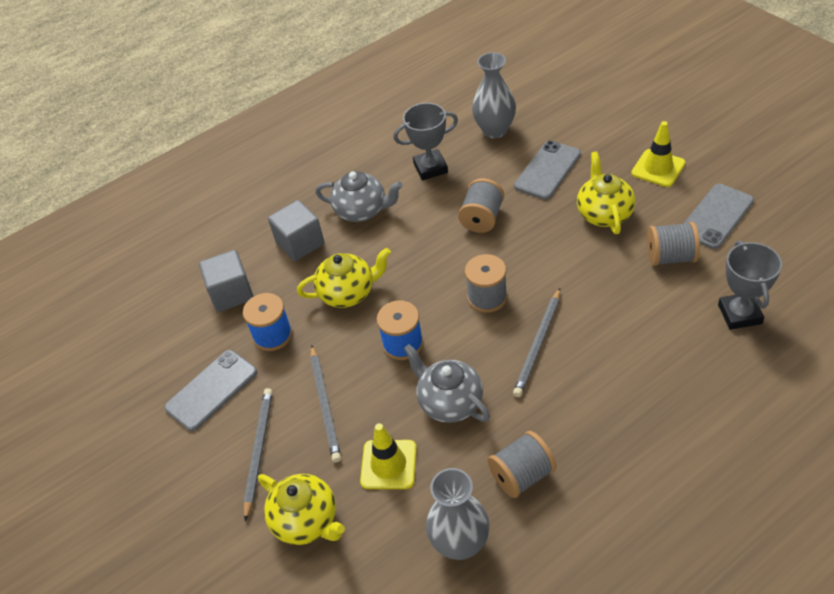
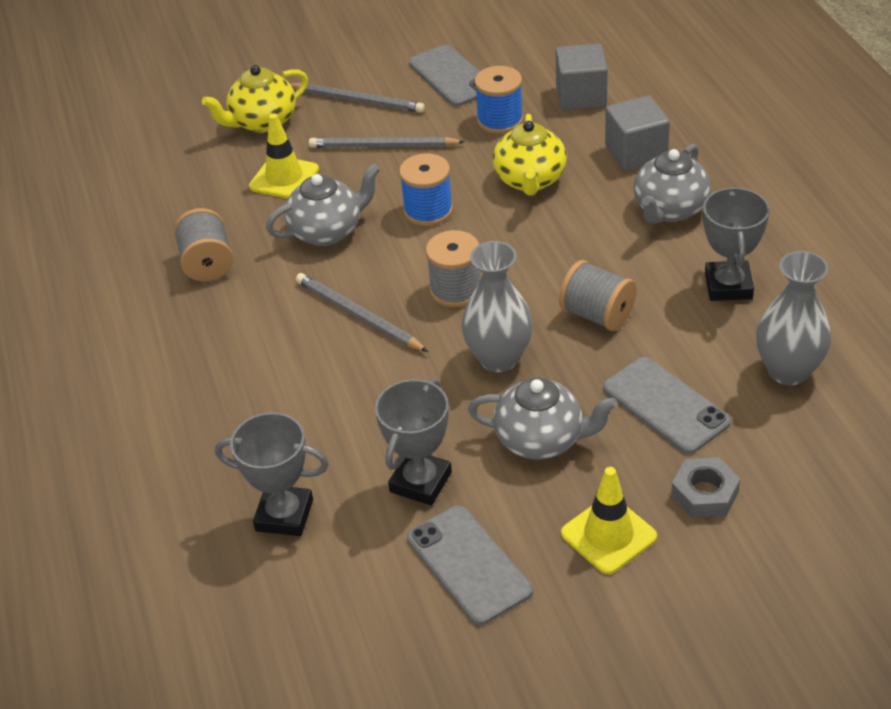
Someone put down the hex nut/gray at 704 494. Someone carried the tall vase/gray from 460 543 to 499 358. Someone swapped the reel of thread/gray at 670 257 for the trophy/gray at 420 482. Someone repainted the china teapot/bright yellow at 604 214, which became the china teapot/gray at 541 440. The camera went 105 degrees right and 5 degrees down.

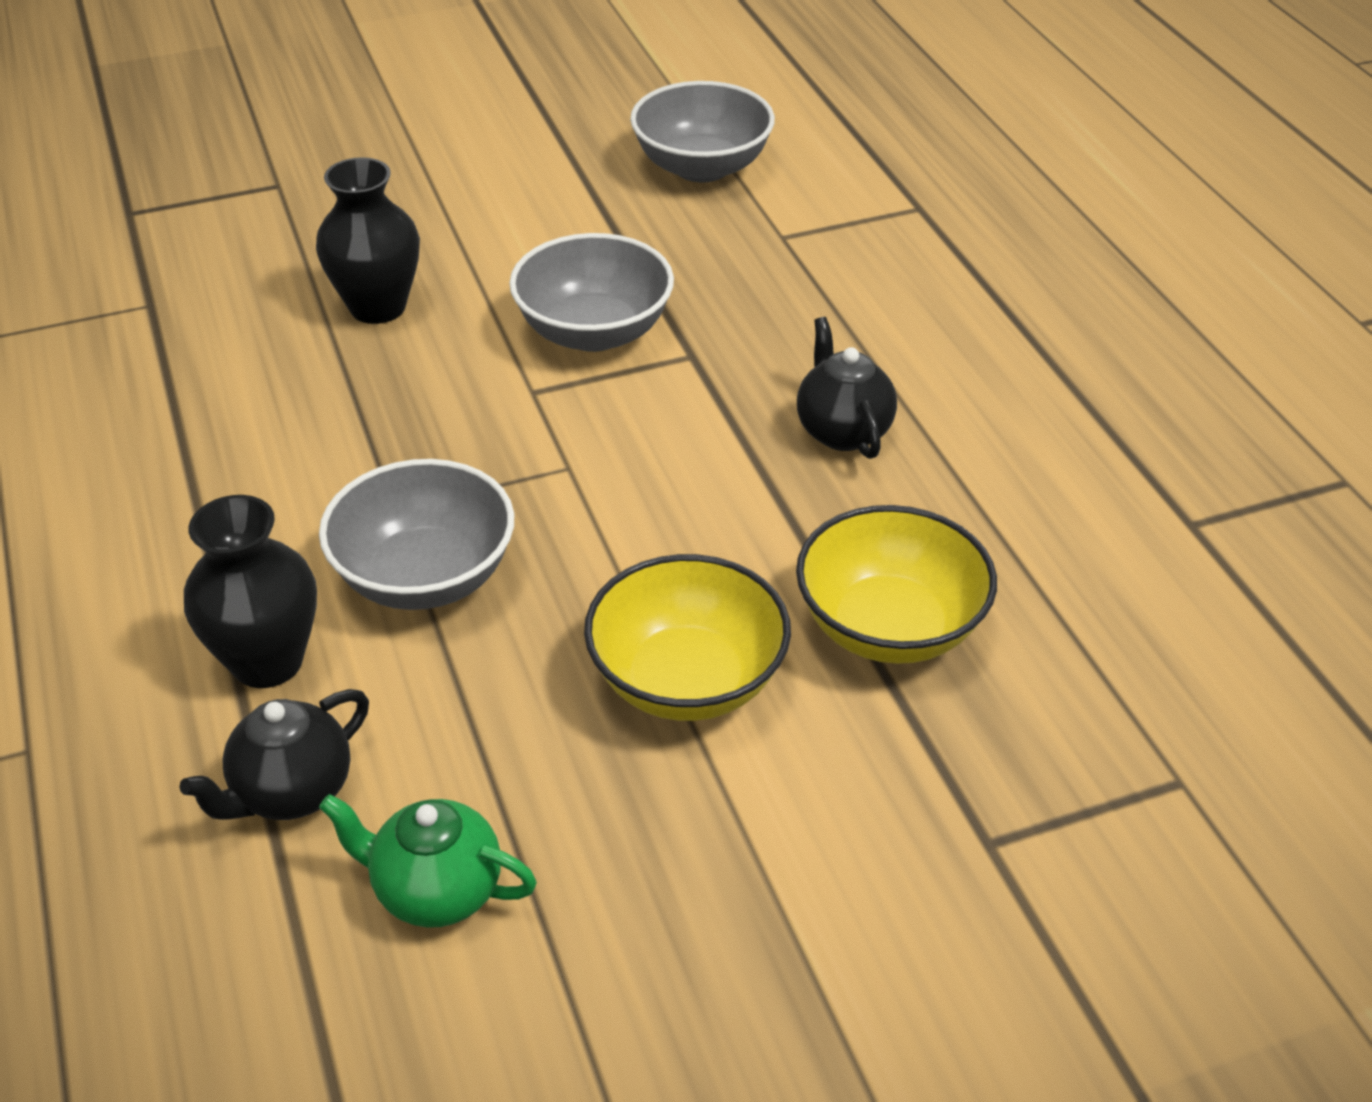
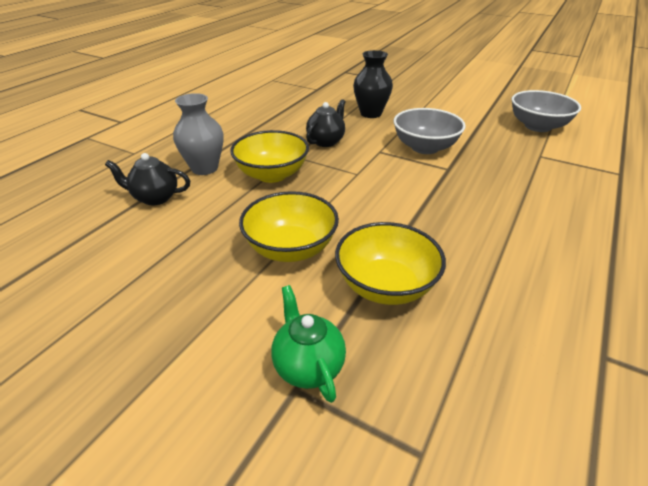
Someone carried the china teapot/leaf-green from 436 891 to 308 366. Someone carried the china teapot/jet-black from 842 431 to 326 141. Someone repainted the tall vase/jet-black at 267 662, which became the tall vase/gray at 204 168. Someone repainted the deep dish/gray at 425 577, which became the deep dish/bright yellow at 272 174. The camera went 50 degrees right and 5 degrees down.

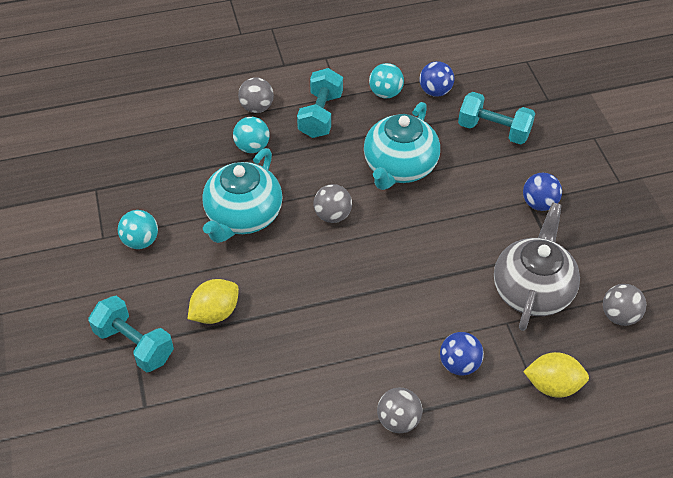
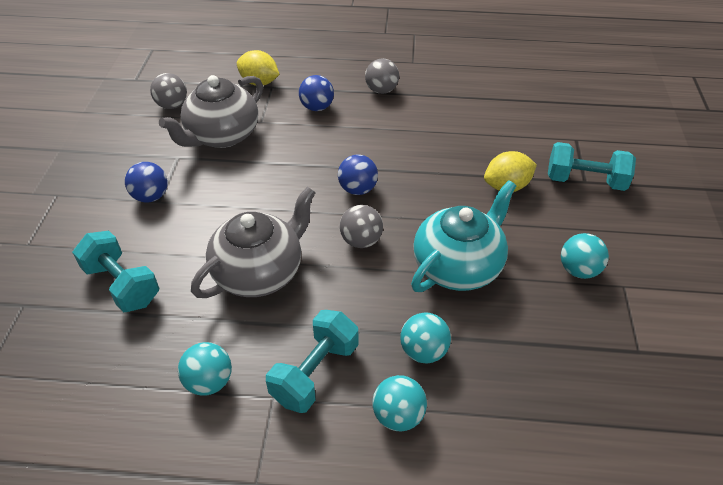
Someone carried the ball/cobalt from 435 91 to 358 189. Someone repainted the ball/gray at 257 107, which became the ball/aqua at 398 415. Someone repainted the china teapot/aqua at 399 167, which became the china teapot/gray at 260 272. Someone rotated the free weight/aqua at 134 344 by 45 degrees counterclockwise. The camera went 160 degrees left and 5 degrees down.

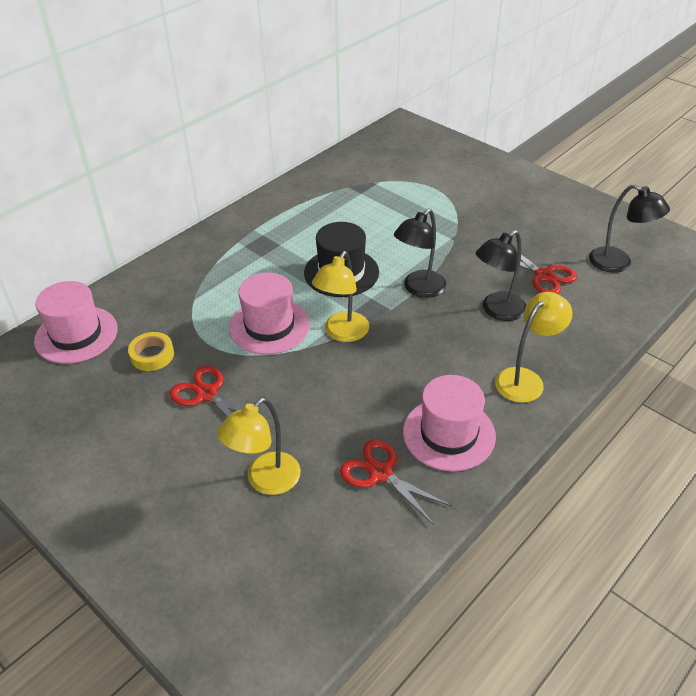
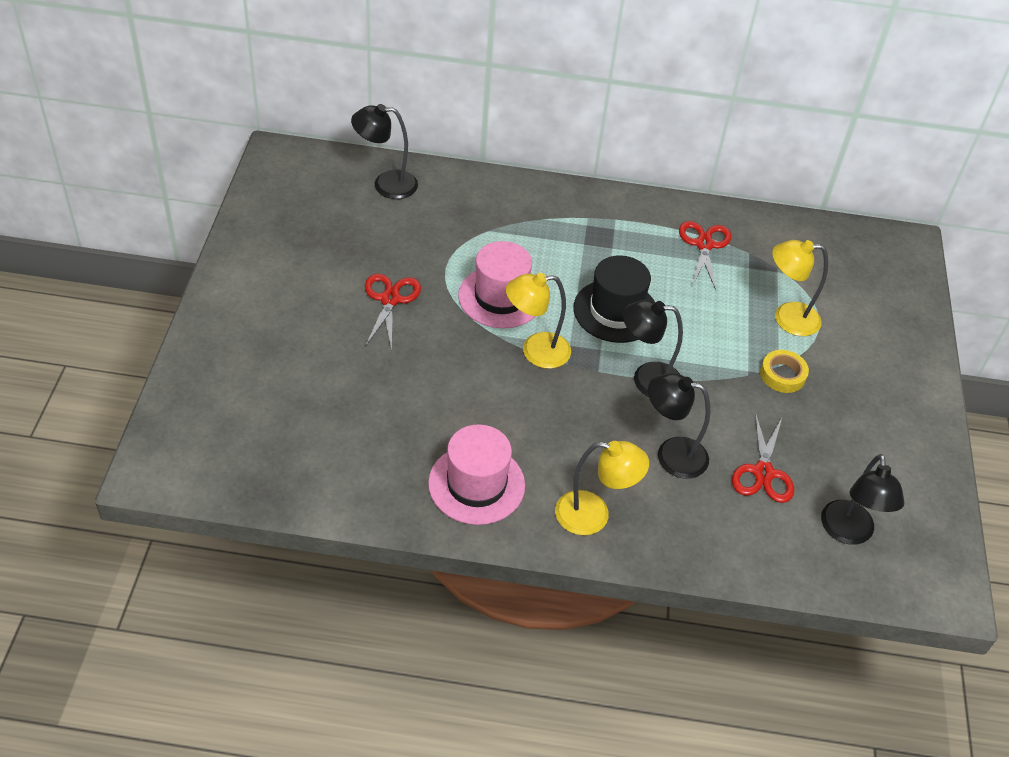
Someone carried the tape/bright yellow from 152 355 to 782 375. Someone carried the lamp/bright yellow from 265 481 to 787 318. Someone carried the scissors/scarlet from 380 473 to 704 245. Someone swapped the hat/rose-pink at 76 335 for the lamp/jet-black at 386 184. The camera went 50 degrees right and 5 degrees up.

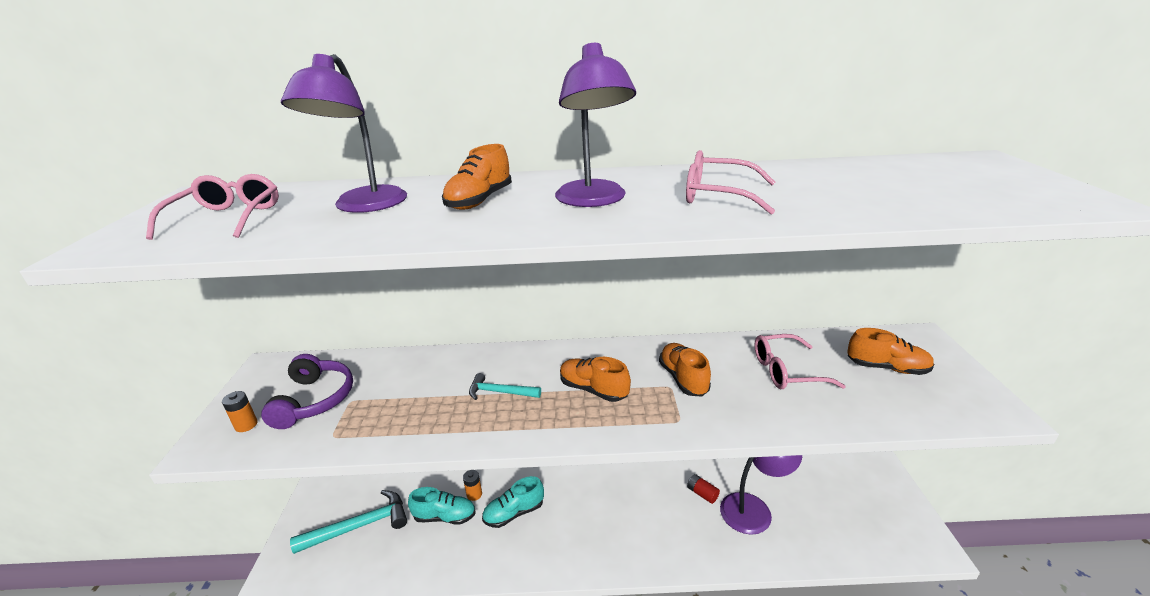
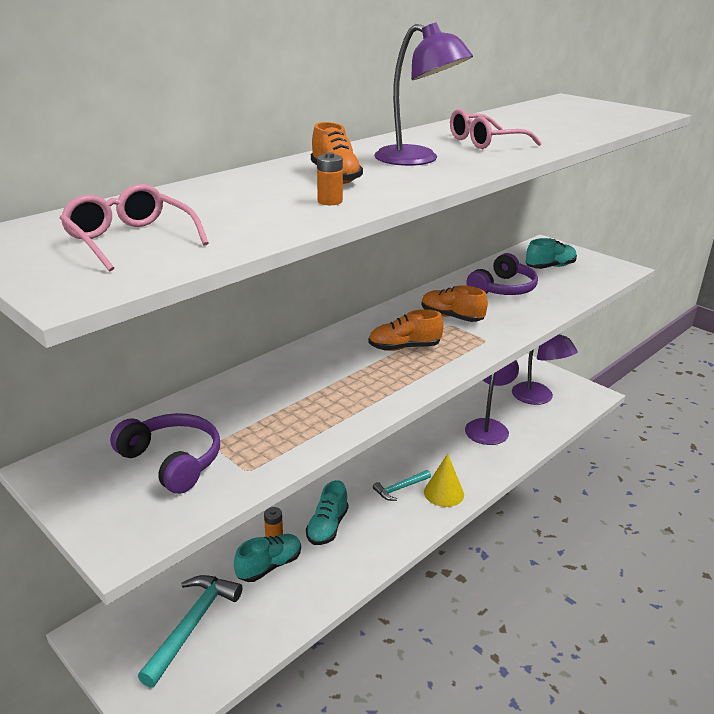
Someone took away the AA battery/scarlet at 702 493. Someone put down the cone/bright yellow at 444 493. Someone carried the AA battery/bright orange from 246 425 to 330 201. Someone carried the lamp/royal purple from 364 206 to 538 398. Someone carried the claw hammer/aqua from 500 392 to 400 488. Someone swapped the eyeglasses/rose-pink at 786 371 for the headphones/royal purple at 503 289. Someone repainted the lace-up shoe/bright orange at 887 368, which became the lace-up shoe/aqua at 550 267. The camera went 45 degrees left and 0 degrees up.

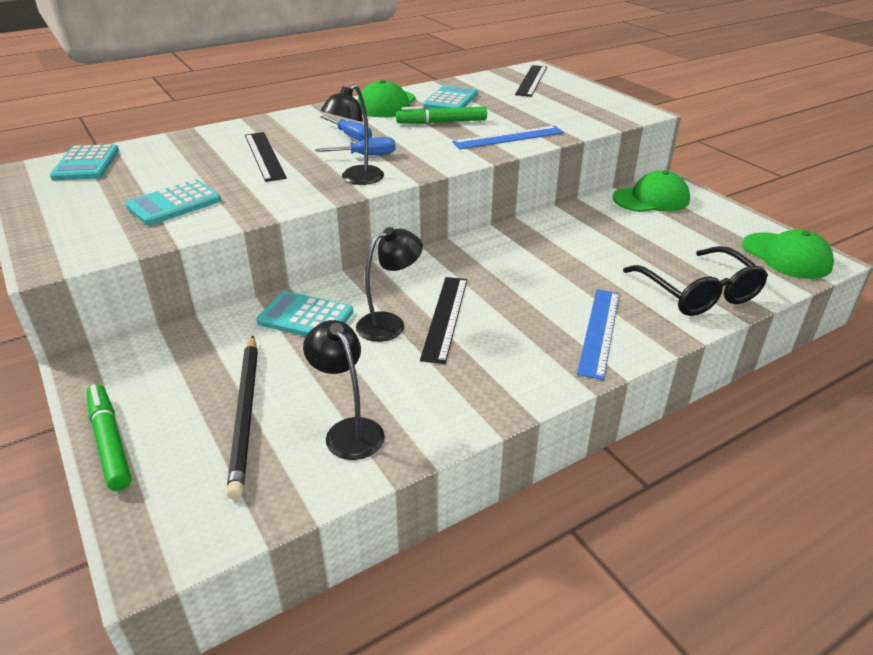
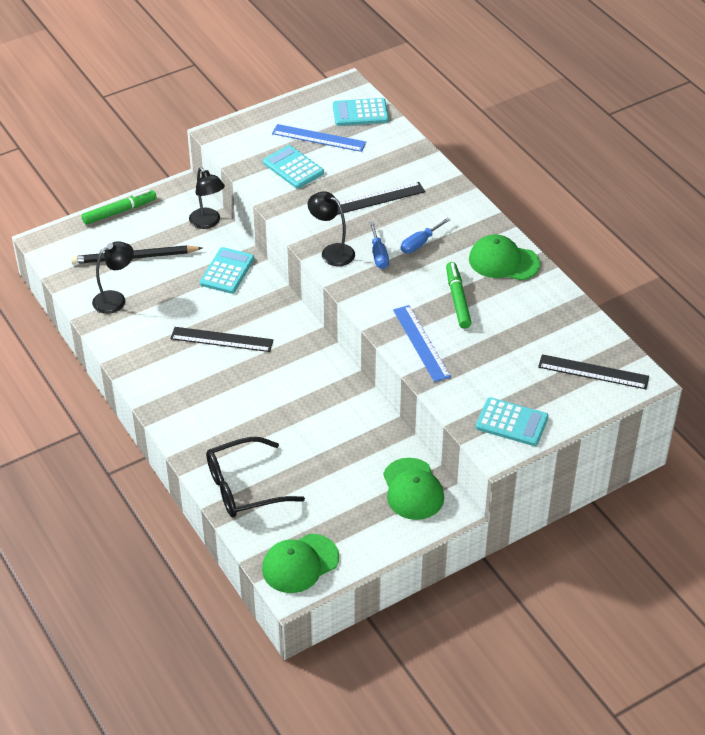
Someone carried the lamp/jet-black from 389 323 to 208 222. Someone carried the adding machine/aqua from 450 100 to 512 422. Someone carried the straightedge/cobalt from 599 331 to 319 138. The camera went 90 degrees right and 10 degrees up.

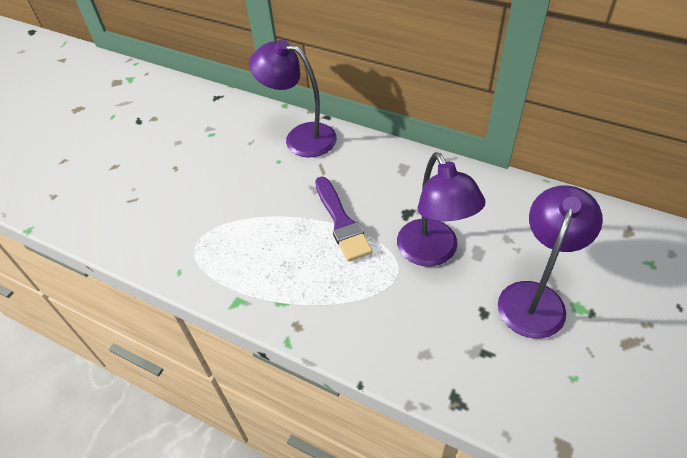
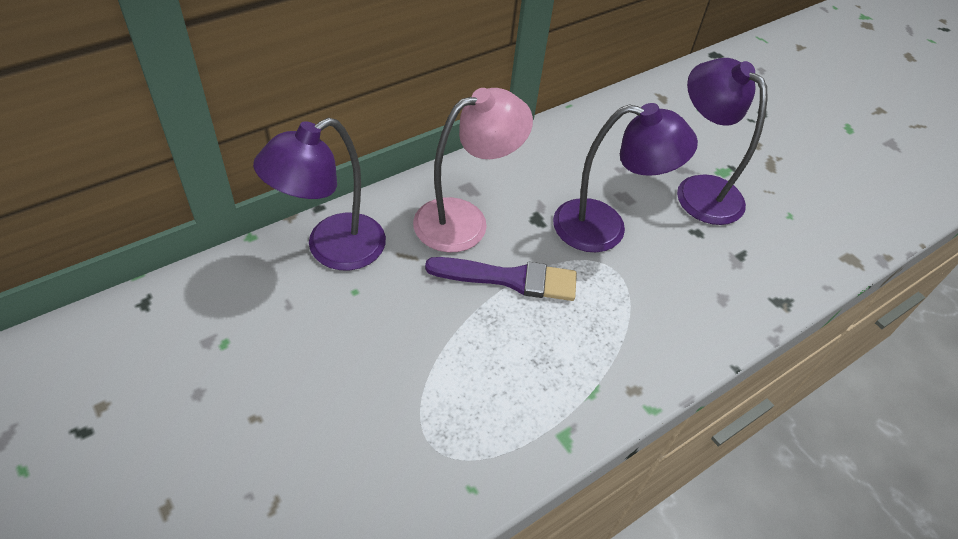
Someone put down the lamp/rose-pink at 465 220. The camera went 70 degrees left and 0 degrees up.

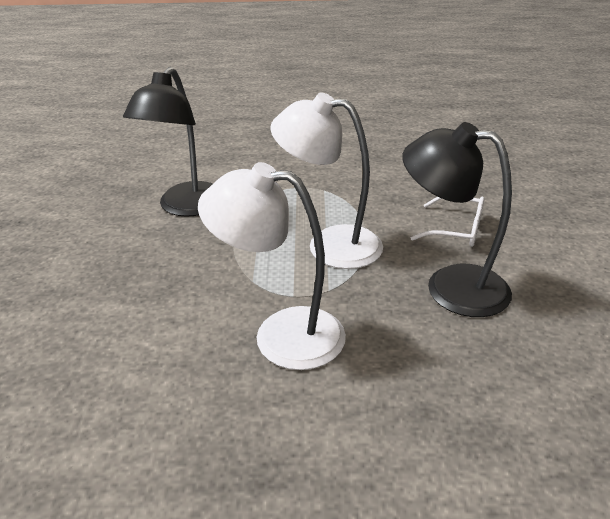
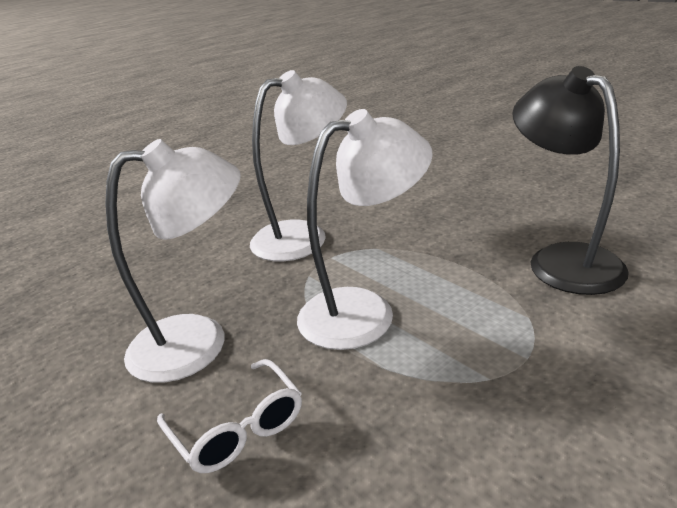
Someone repainted the lamp/jet-black at 450 286, which became the lamp/snow-white at 199 342. Someone rotated the eyeglasses/snow-white at 457 230 by 105 degrees counterclockwise. The camera went 140 degrees right and 5 degrees down.

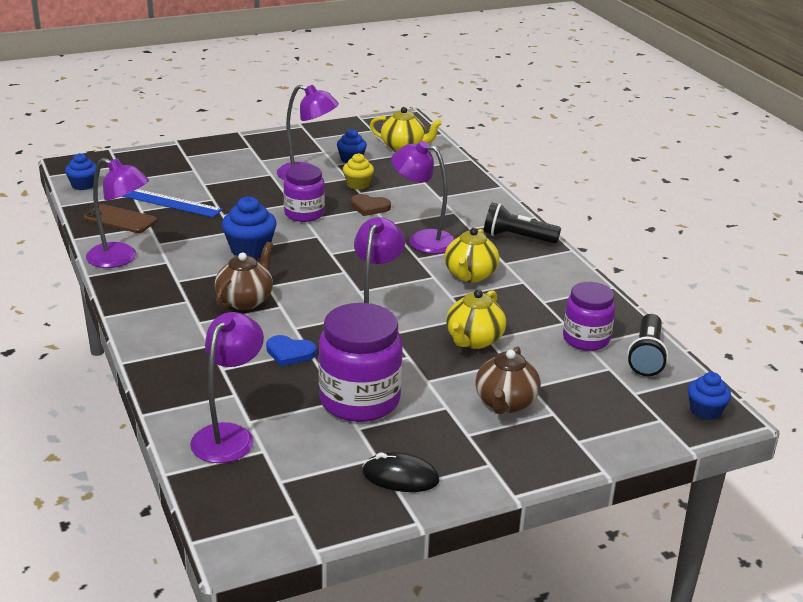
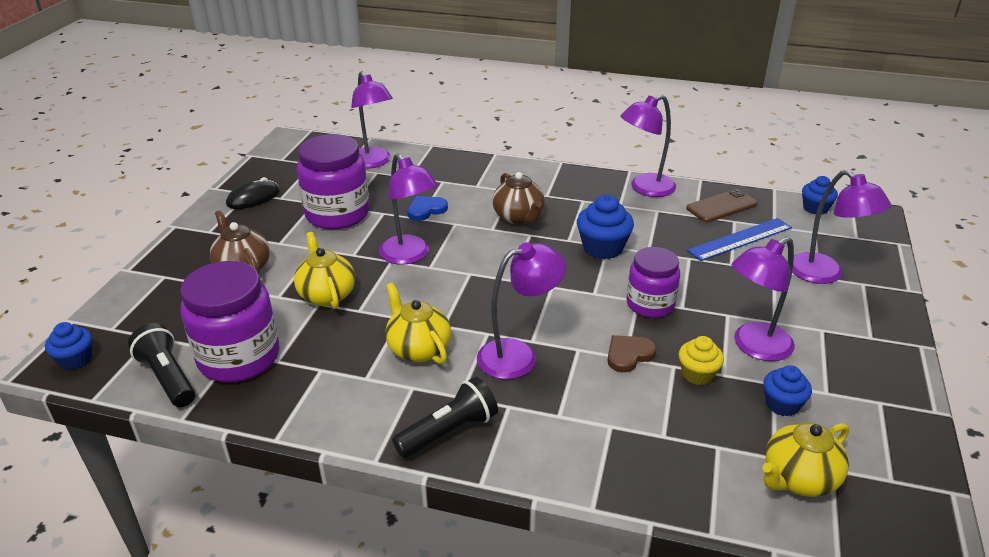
Someone put down the lamp/royal purple at 824 274. Someone scaled the jam jar/royal purple at 586 339 by 1.56. The camera went 130 degrees right and 5 degrees up.

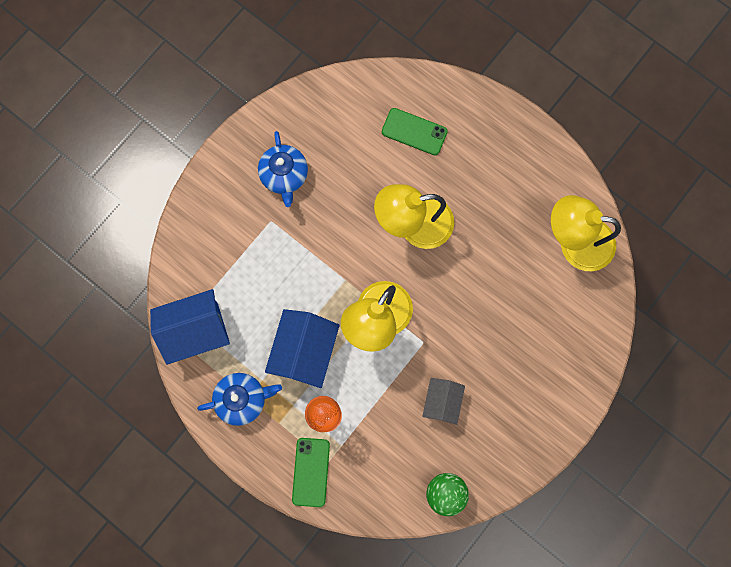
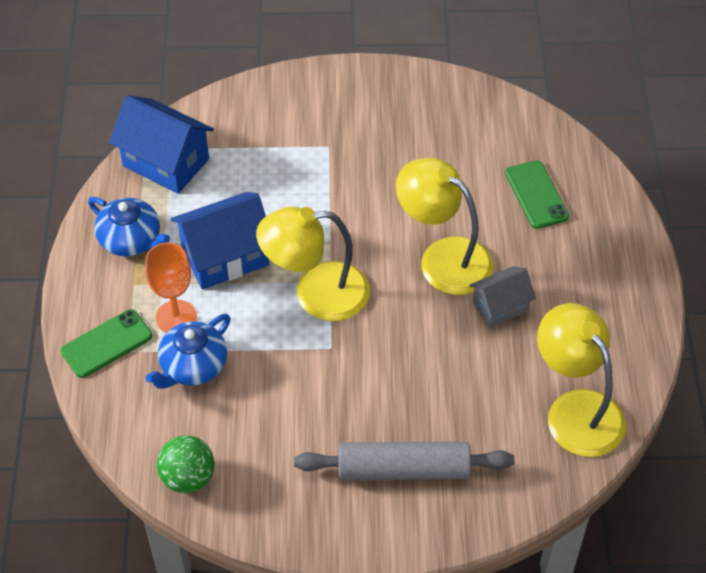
Someone put down the rolling pin/gray at 403 469. Someone carried the china teapot/cobalt from 284 175 to 193 366. Someone carried the house/gray from 442 402 to 500 307. The camera went 50 degrees right and 25 degrees down.

